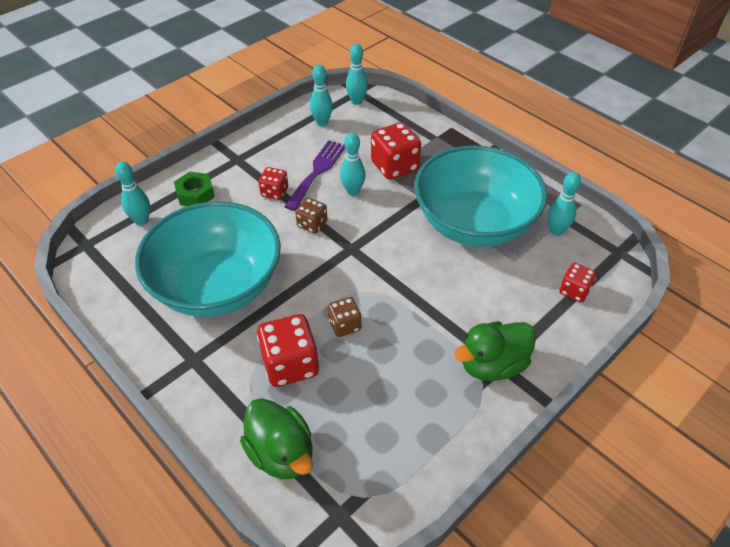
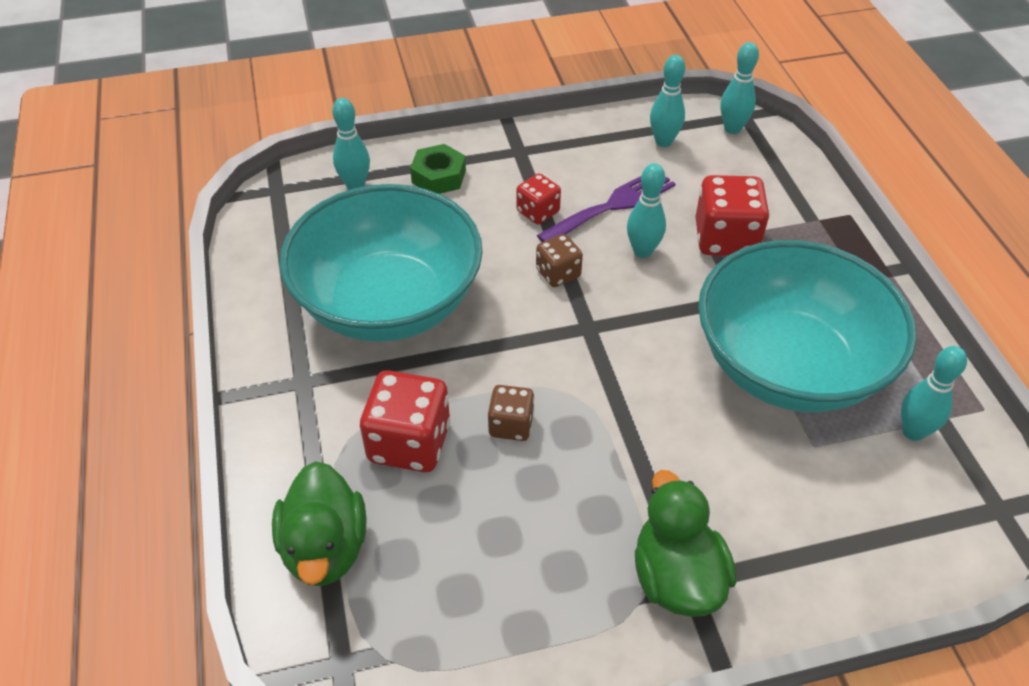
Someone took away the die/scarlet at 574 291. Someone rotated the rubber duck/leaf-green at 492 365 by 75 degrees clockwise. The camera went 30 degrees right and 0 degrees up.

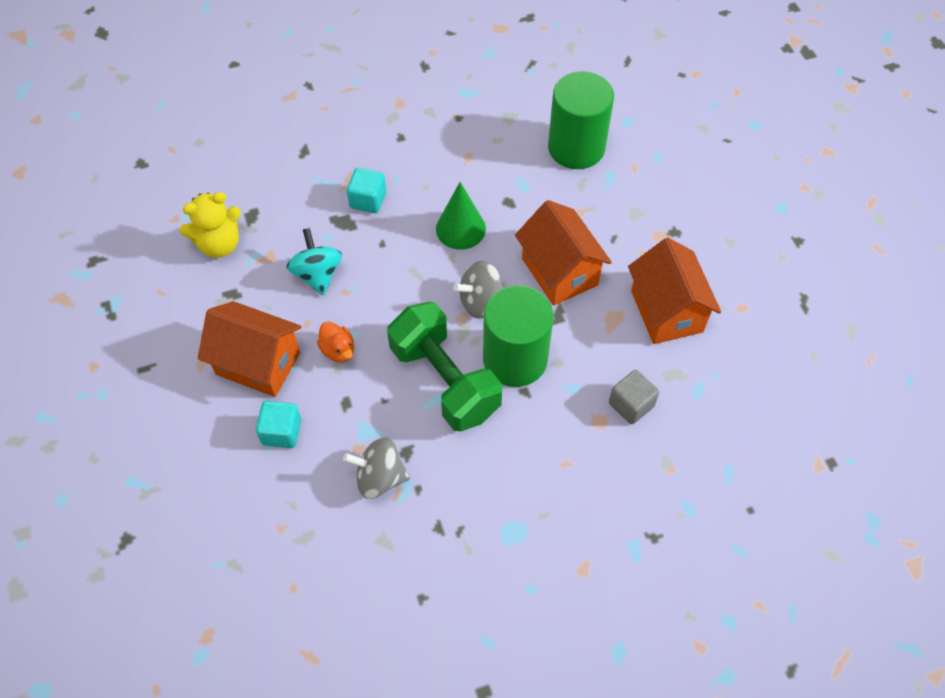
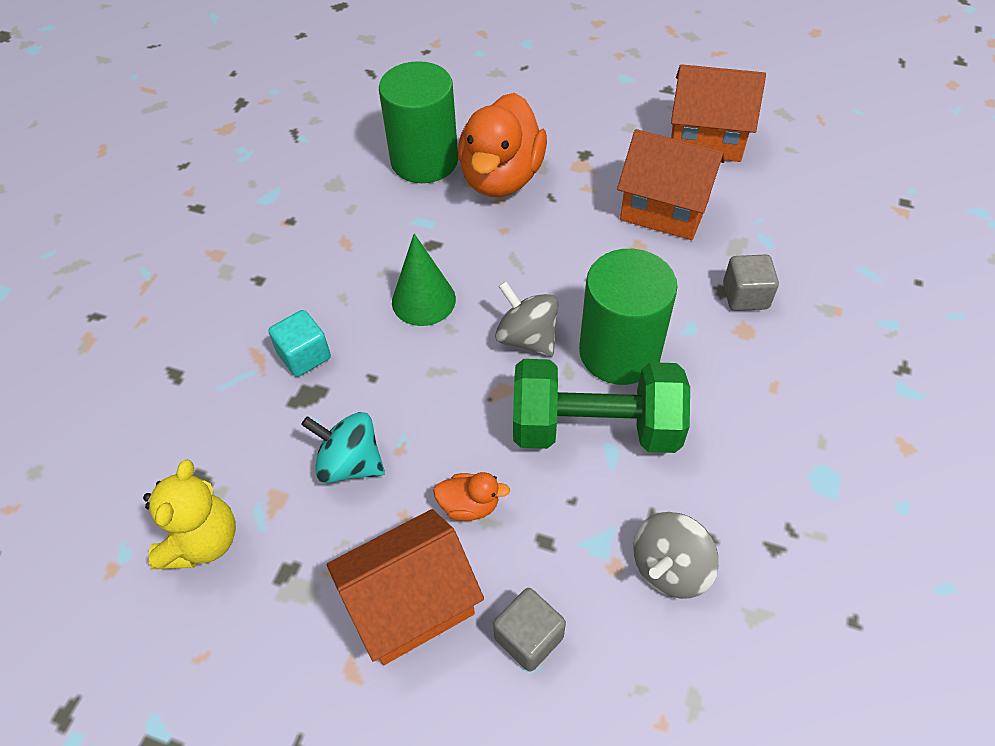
Someone put down the rubber duck/bright orange at 501 178. Someone carried the house/bright orange from 559 272 to 706 139. Someone repainted the block/aqua at 281 432, which became the block/gray at 529 637. Someone rotated the spinning top/gray at 481 302 by 120 degrees clockwise. The camera went 50 degrees left and 5 degrees down.

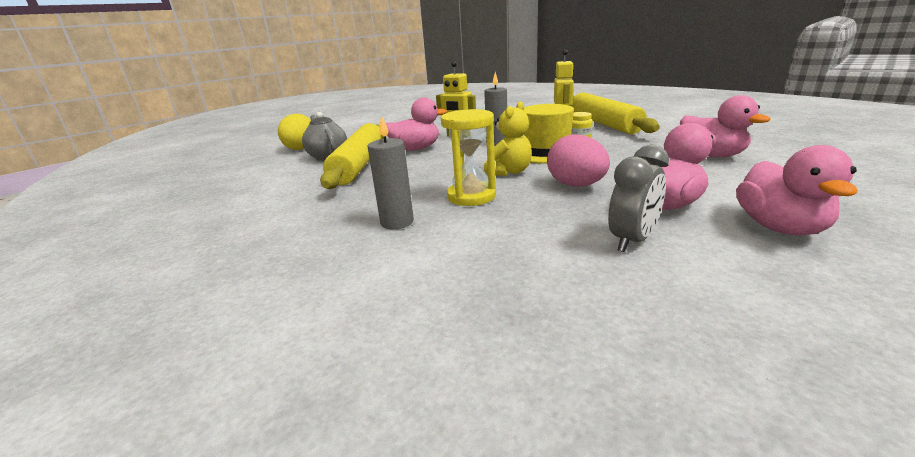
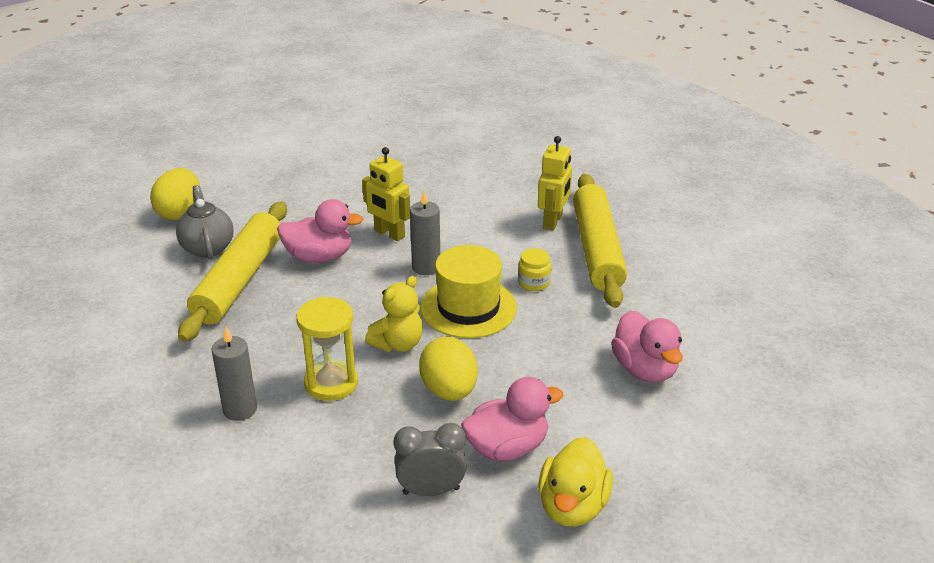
Someone repainted the egg/rose-pink at 576 185, which became the egg/bright yellow at 449 391. Someone repainted the rubber duck/rose-pink at 779 227, which became the rubber duck/bright yellow at 572 506. Someone rotated the clock/gray at 632 241 by 150 degrees counterclockwise. The camera went 10 degrees right and 10 degrees up.

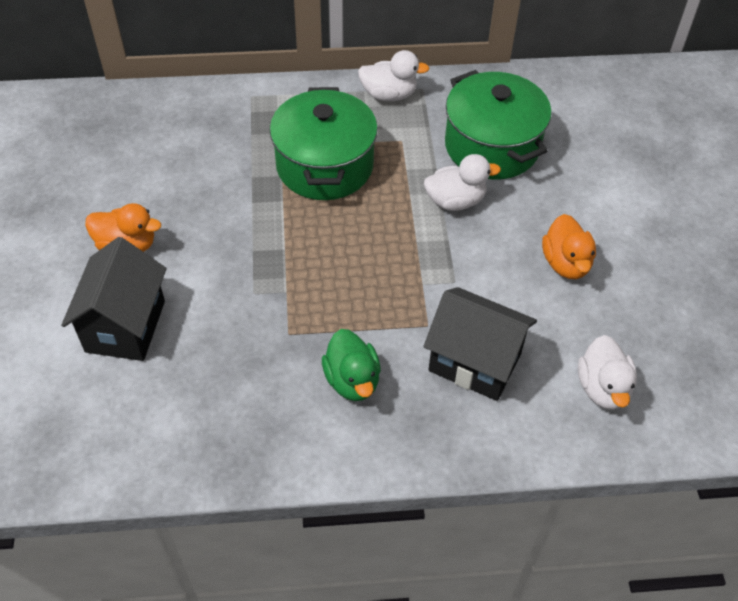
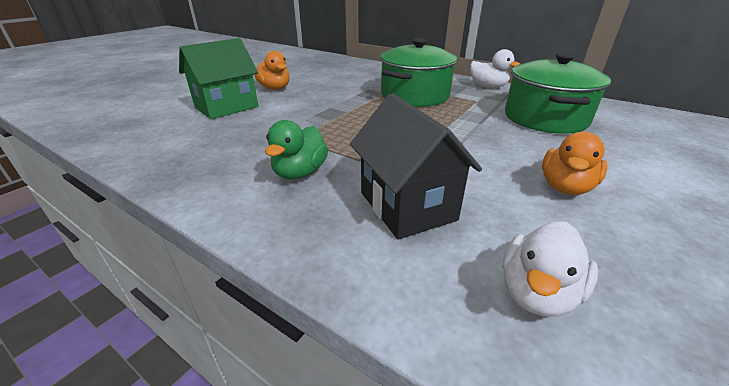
Someone took away the rubber duck/snow-white at 455 201. Someone repainted the house/jet-black at 125 326, which became the house/leaf-green at 226 107. The camera went 40 degrees right and 20 degrees down.

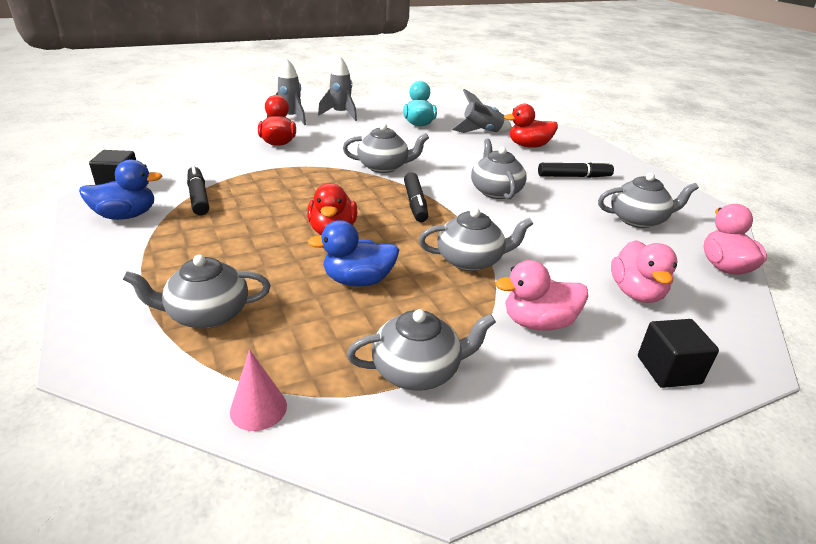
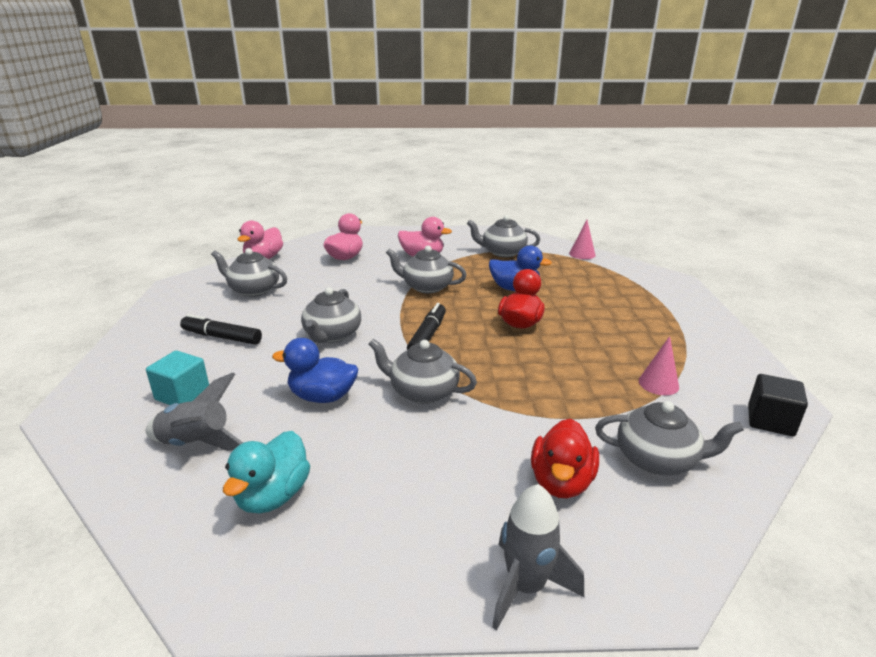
Someone took away the toy rocket/gray at 341 114. Someone took away the block/jet-black at 668 370. Someone carried the rubber duck/cobalt from 126 215 to 322 397. Someone carried the china teapot/gray from 207 314 to 657 459. Someone swapped the marker/jet-black at 198 197 for the cone/rose-pink at 658 384. Someone swapped the rubber duck/scarlet at 528 146 for the block/aqua at 182 395. The camera went 155 degrees left and 5 degrees down.

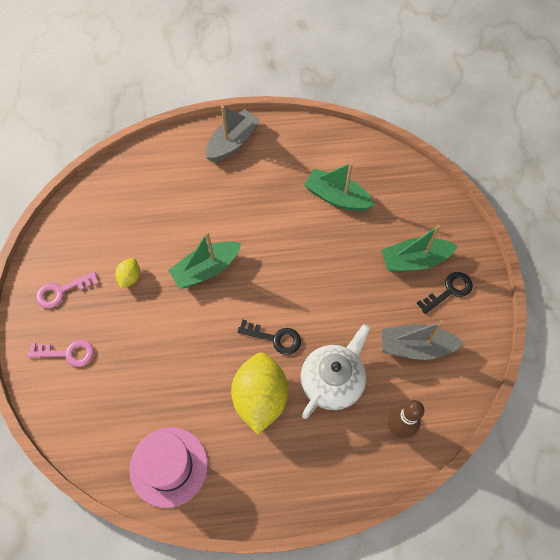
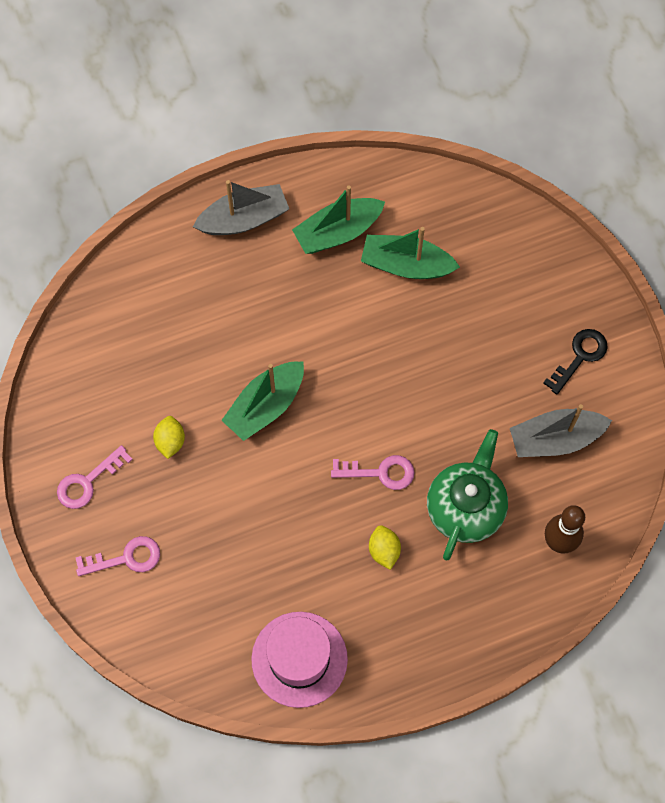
Someone carried the boat/leaf-green from 414 260 to 338 232. Someone repainted the latchkey/jet-black at 275 338, which became the latchkey/rose-pink at 380 472. Someone repainted the china teapot/snow-white at 332 381, which became the china teapot/leaf-green at 465 507. Someone rotated the boat/gray at 232 142 by 45 degrees clockwise. Someone scaled the toy lemon/bright yellow at 260 398 by 0.46. The camera went 15 degrees left and 5 degrees up.

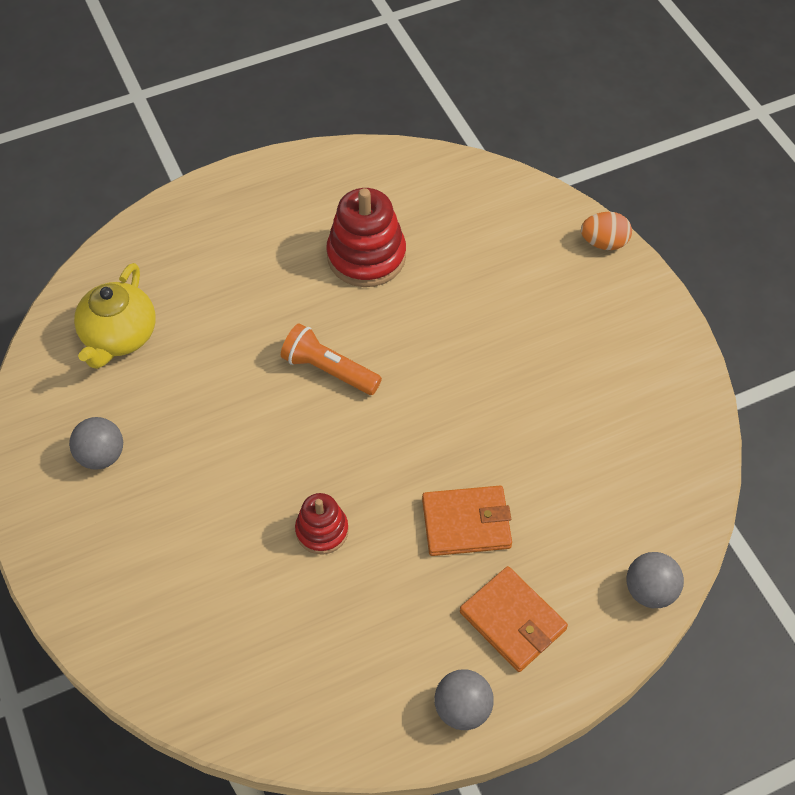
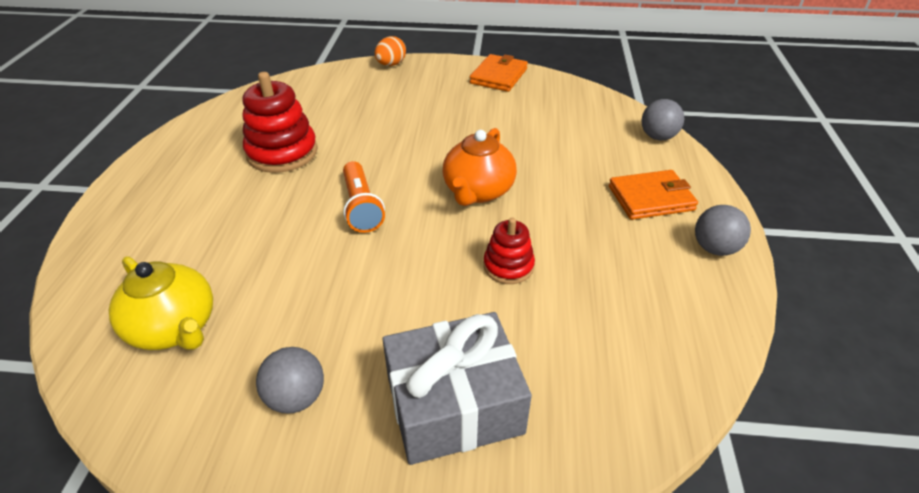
Someone put down the gift/gray at 454 404. Someone put down the china teapot/bright orange at 478 191. Someone carried the card wallet/bright orange from 466 523 to 498 76. Someone rotated the flashlight/bright orange at 329 370 by 75 degrees counterclockwise. The camera went 60 degrees left and 15 degrees down.

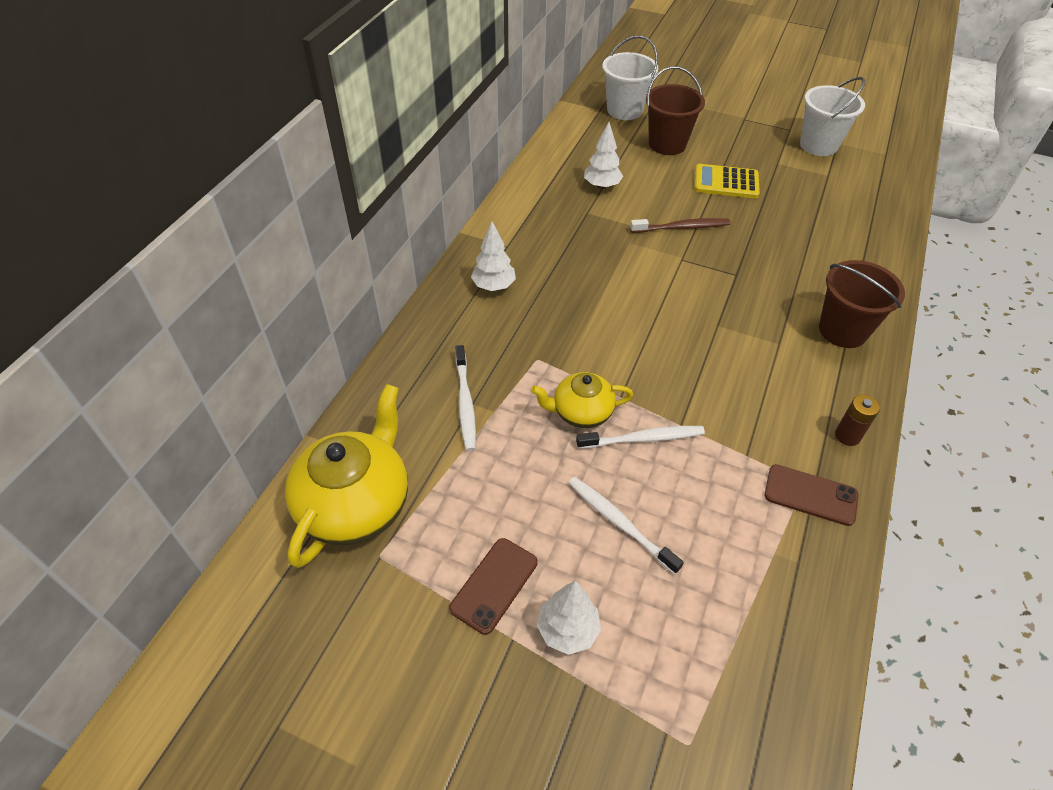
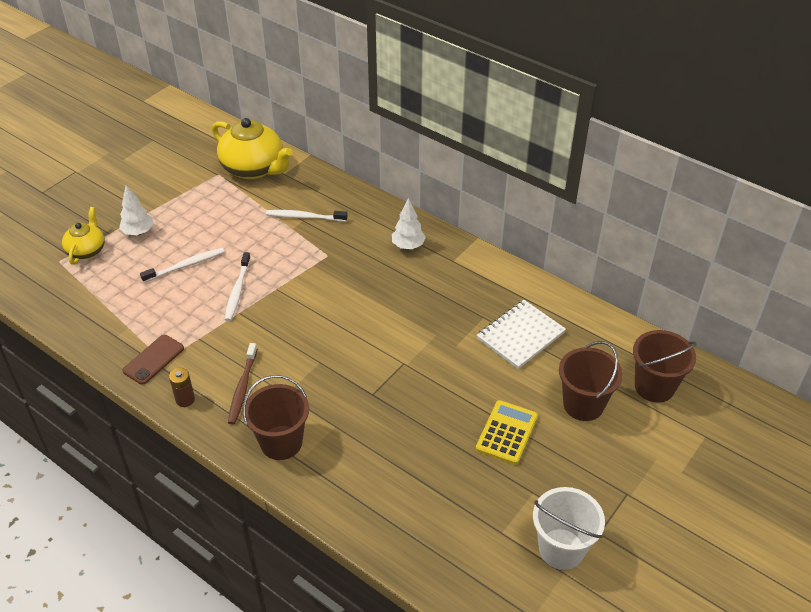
Someone took away the phone/brown at 494 585. Someone carried the china teapot/bright yellow from 581 412 to 87 250. Someone carried the tooth brush/brown from 682 227 to 242 388. Someone swapped the tree/snow-white at 602 186 for the notepad/snow-white at 520 335. Someone repainted the pail/snow-white at 624 110, which became the pail/brown at 654 386. The camera went 105 degrees right and 5 degrees down.

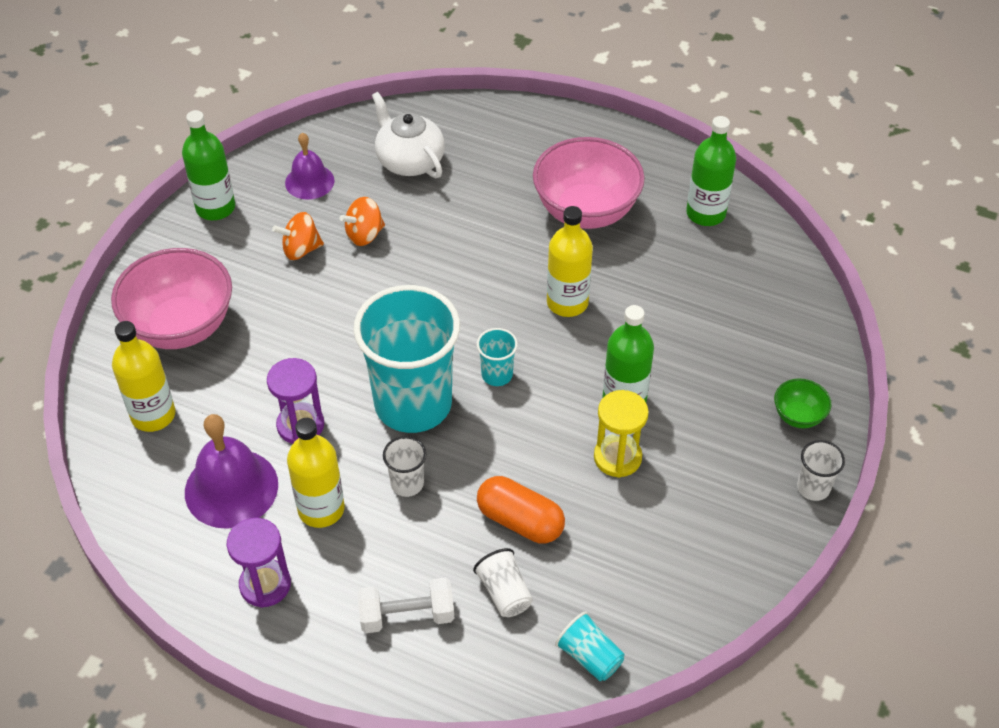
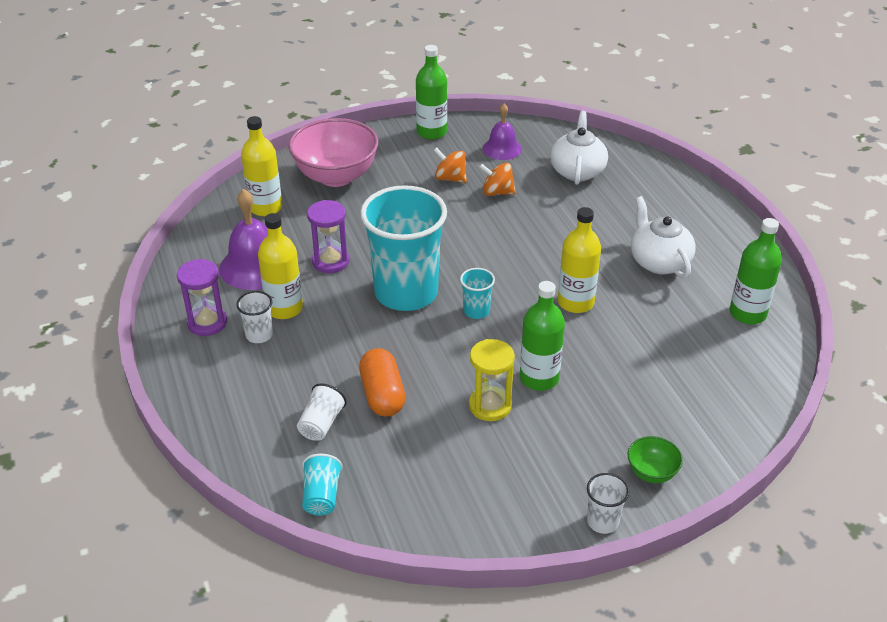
Someone took away the free weight/snow-white at 407 615. Someone carried the beaker/snow-white from 407 483 to 259 335. Someone swapped the deep dish/rose-pink at 586 211 for the china teapot/snow-white at 659 262. The camera went 45 degrees right and 10 degrees down.

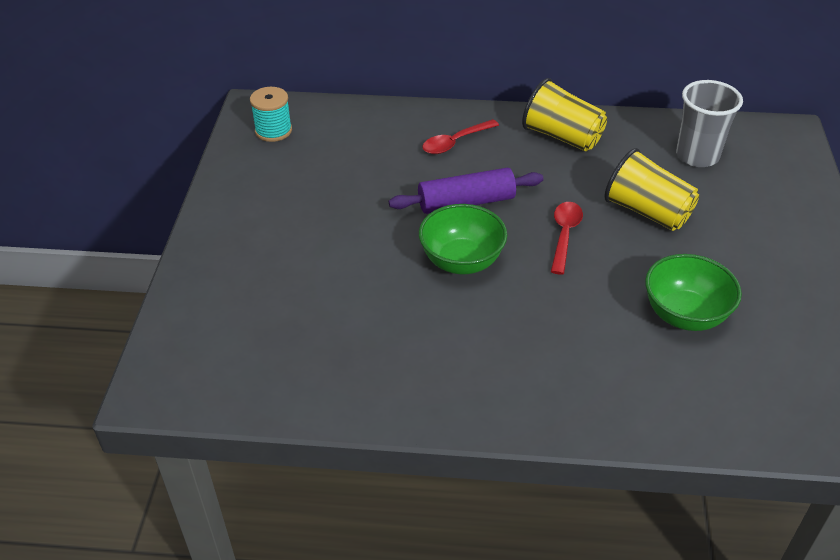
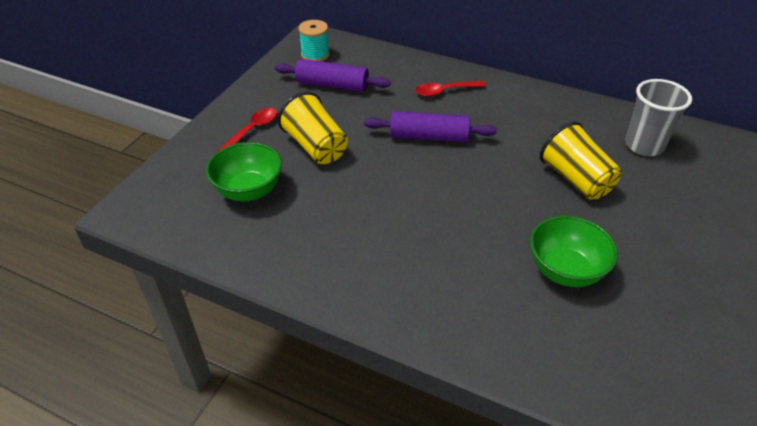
Someone put down the rolling pin/royal purple at 332 85. Someone carried the deep dish/leaf-green from 461 261 to 249 191. Someone carried the beaker/bright yellow from 562 137 to 316 147. Someone carried the spoon/scarlet from 564 235 to 253 130. The camera went 20 degrees right and 0 degrees up.

